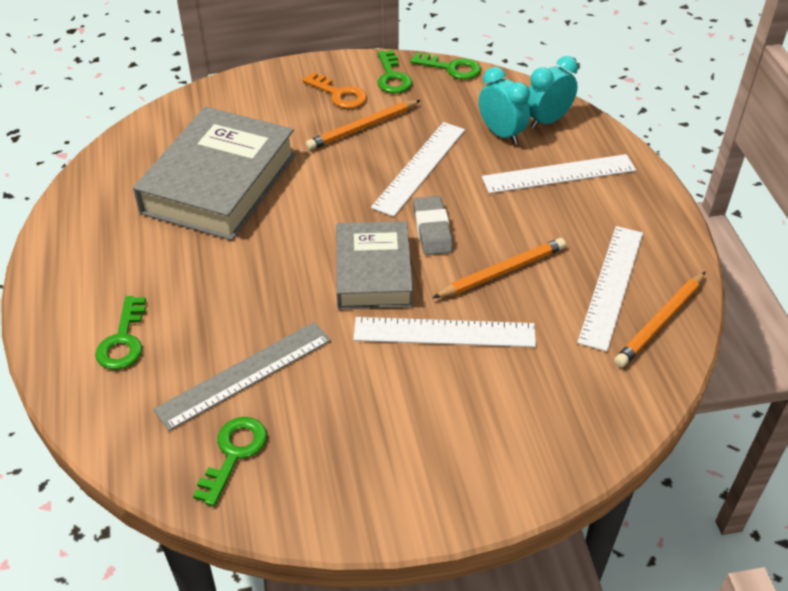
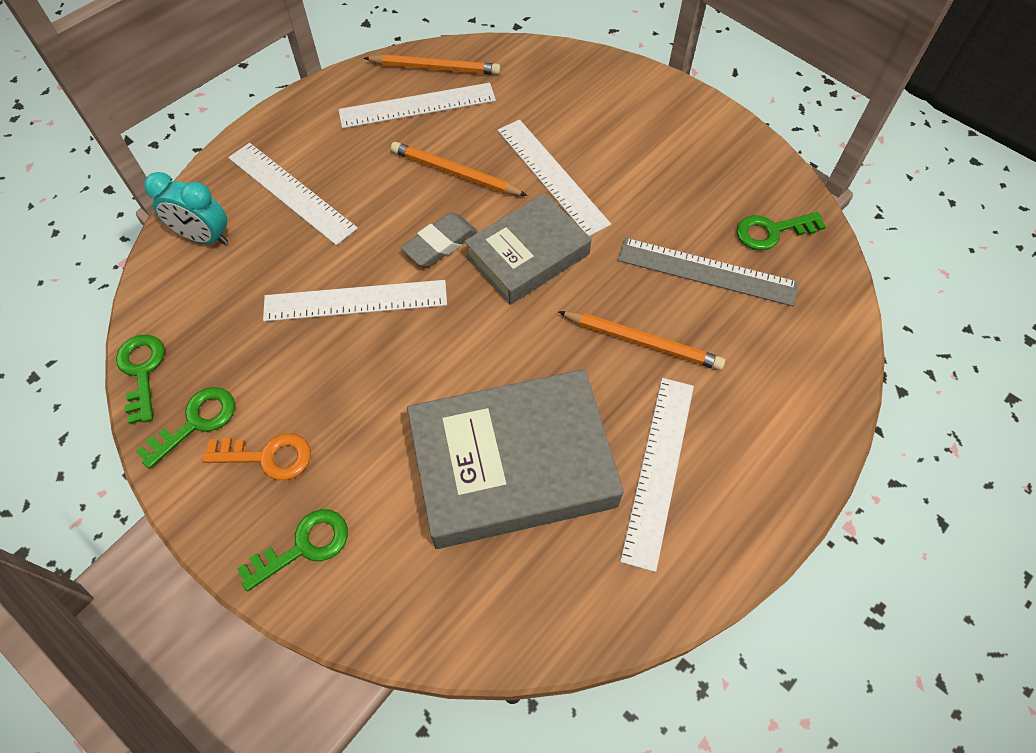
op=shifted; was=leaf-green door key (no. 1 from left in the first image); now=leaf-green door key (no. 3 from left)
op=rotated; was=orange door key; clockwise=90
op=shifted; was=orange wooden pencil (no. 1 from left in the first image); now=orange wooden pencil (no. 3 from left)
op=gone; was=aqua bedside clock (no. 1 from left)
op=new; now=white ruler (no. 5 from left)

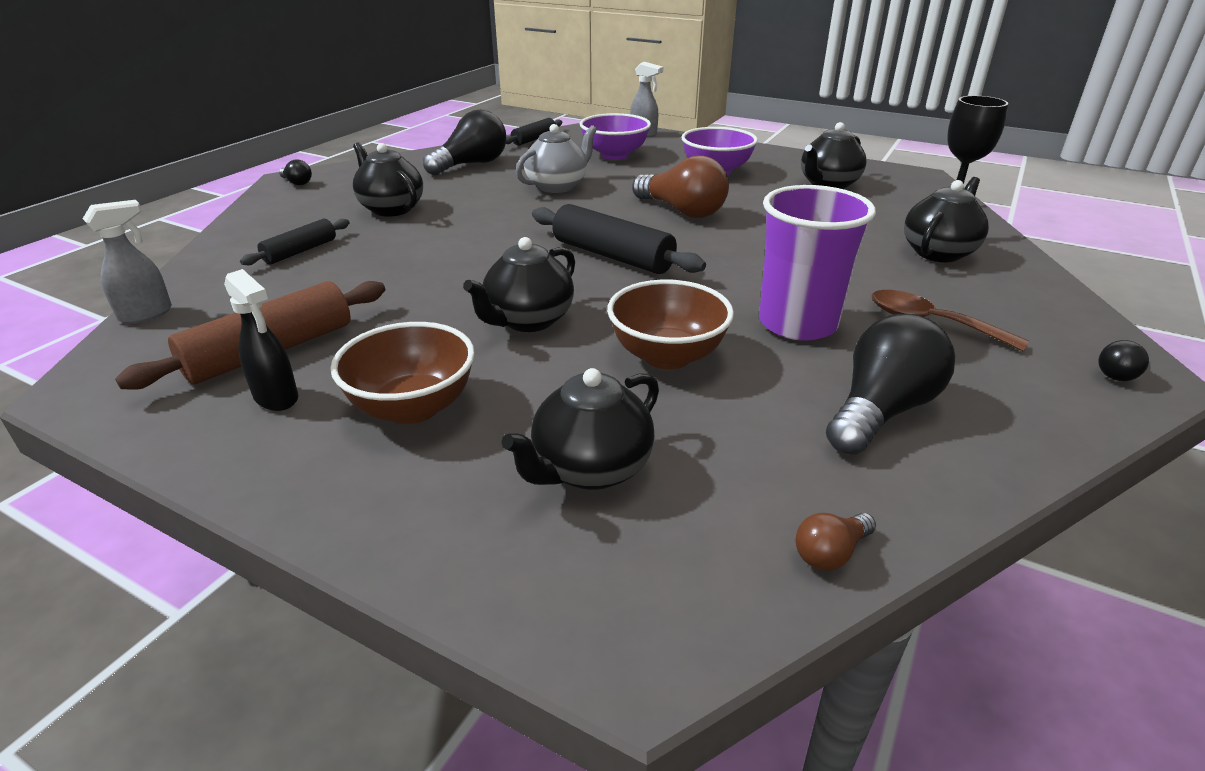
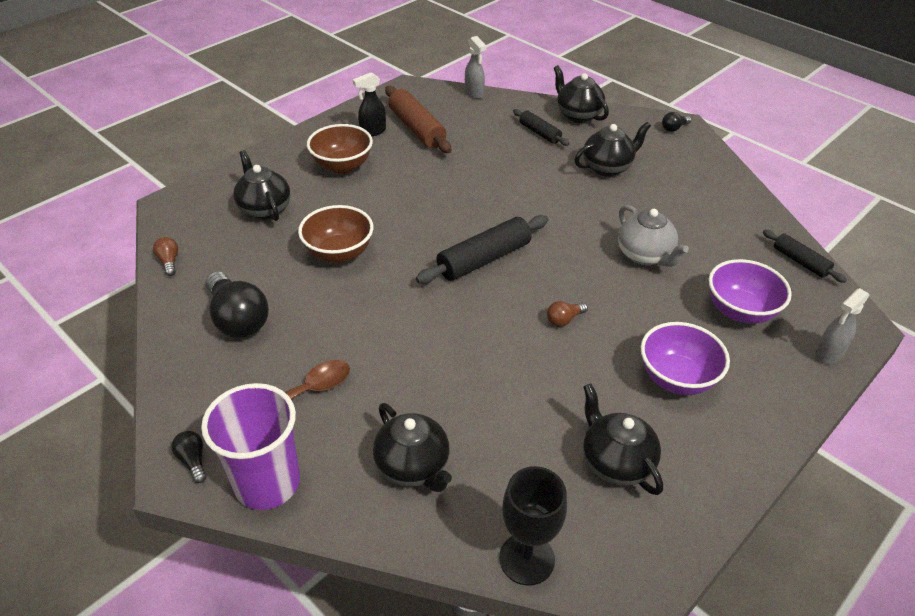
op=gone; was=jet-black bulb (no. 2 from left)
op=shifted; was=jet-black tea pot (no. 2 from left in the first image); now=jet-black tea pot (no. 3 from left)
op=scaled; was=brown bulb (no. 1 from left in the first image); ratio=0.46
op=shifted; was=royal purple cup

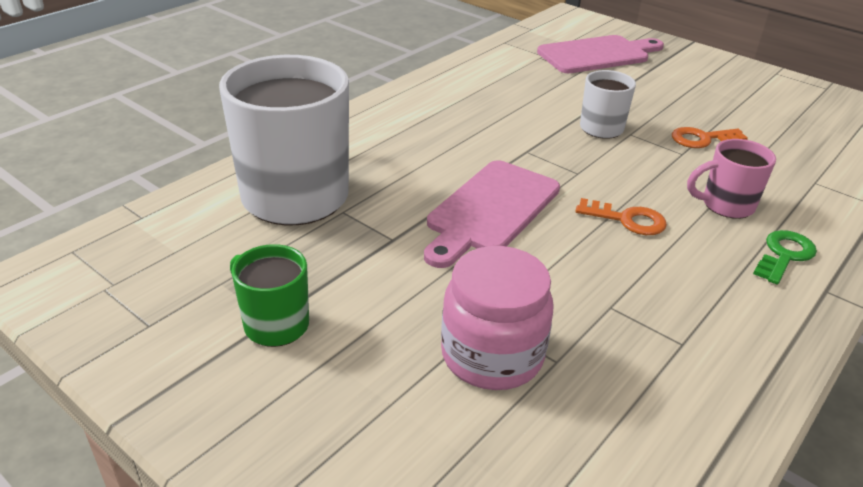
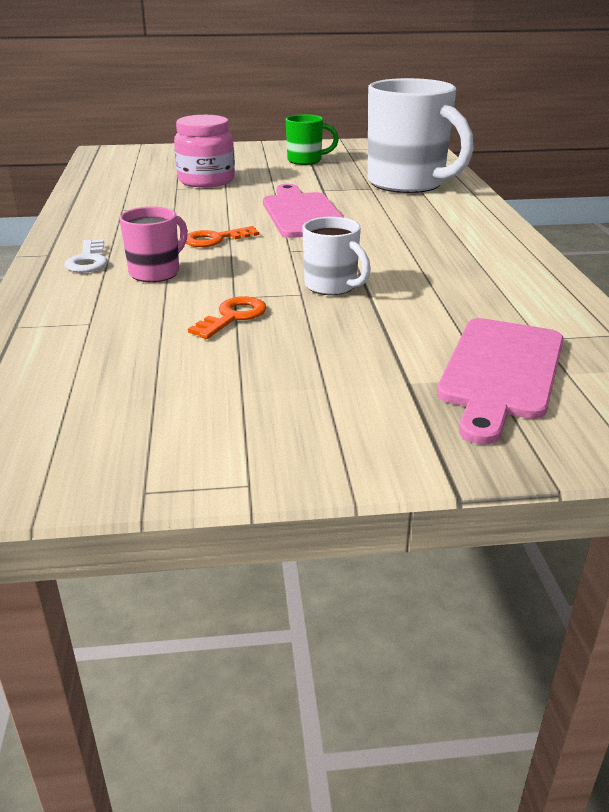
op=repainted; was=leaf-green door key; now=white door key

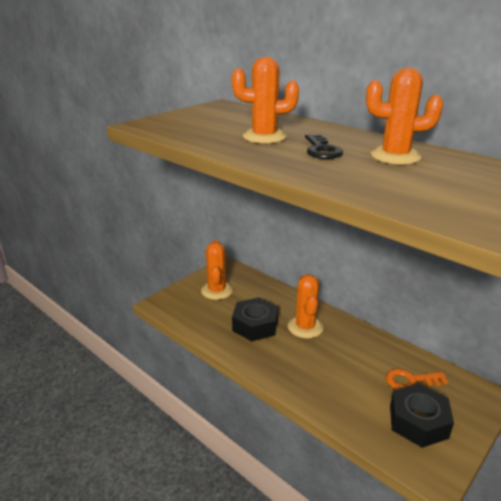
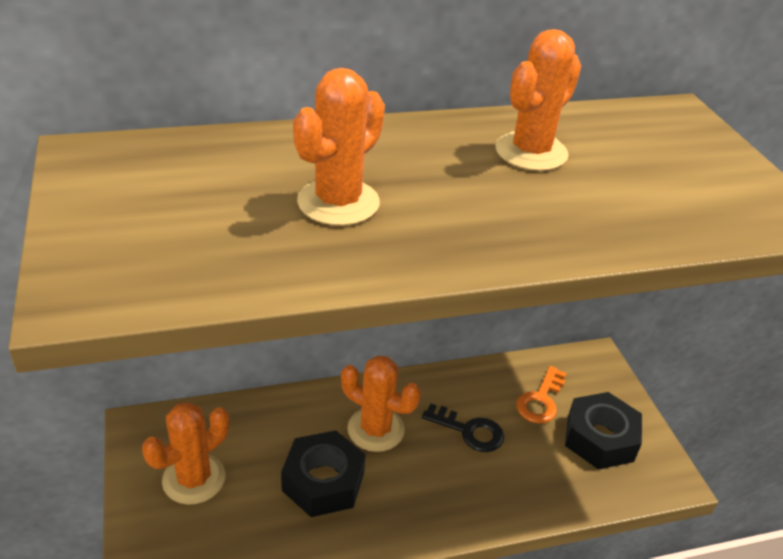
op=rotated; was=orange saguaro cactus (no. 1 from left); clockwise=-75
op=shifted; was=jet-black door key

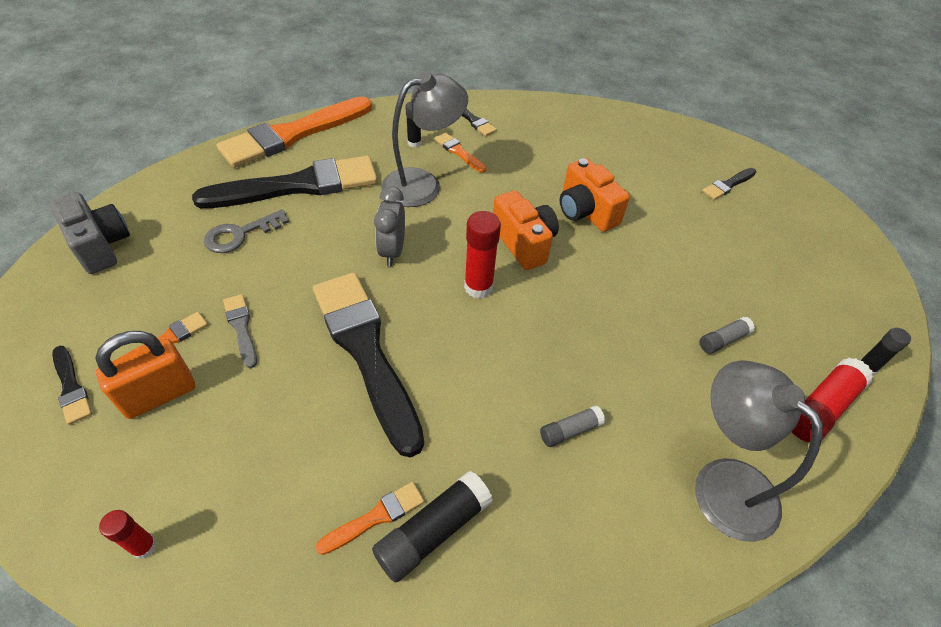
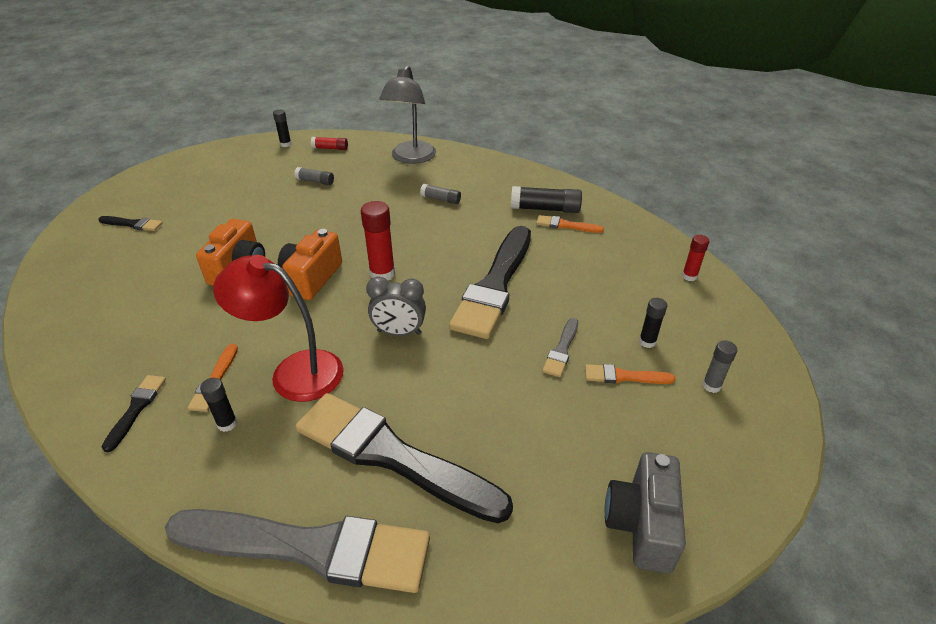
op=swapped; was=jet-black brush (no. 1 from left); now=ash-grey glue stick (no. 3 from left)
op=swapped; was=orange lock; now=jet-black glue stick (no. 4 from left)
op=gone; was=ash-grey door key
op=repainted; was=orange brush (no. 2 from left); now=ash-grey brush (no. 1 from left)
op=rotated; was=ash-grey bedside clock; clockwise=45
op=repainted; was=ash-grey lamp (no. 1 from left); now=crimson lamp
op=scaled; was=crimson glue stick (no. 3 from left in the first image); ratio=0.59

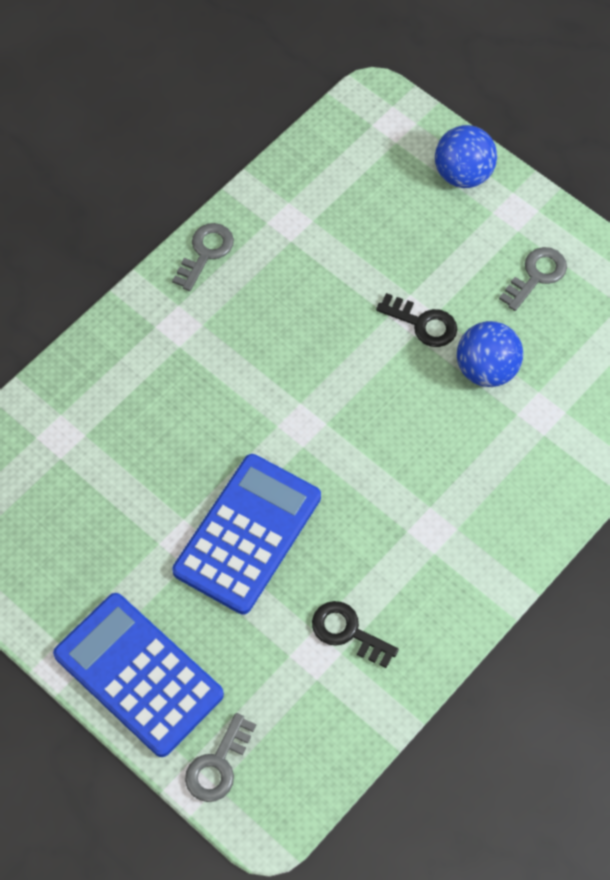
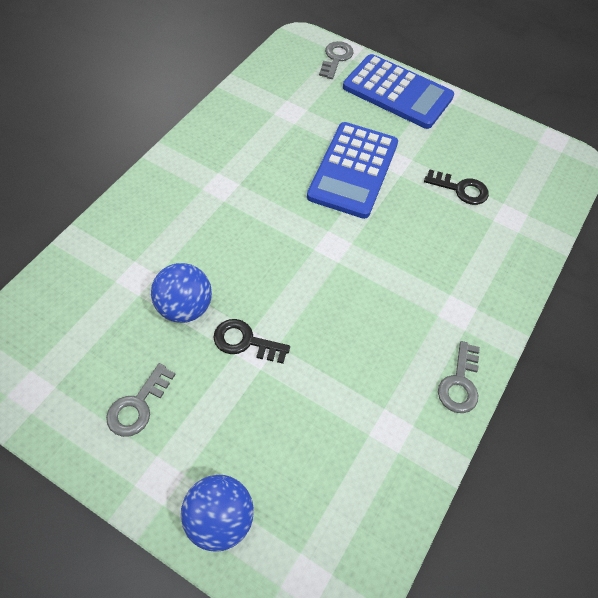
op=shifted; was=jet-black door key (no. 1 from left in the first image); now=jet-black door key (no. 2 from left)

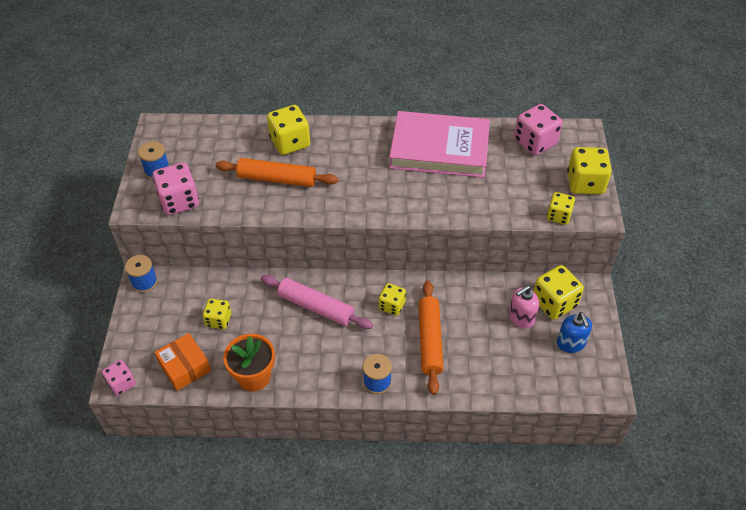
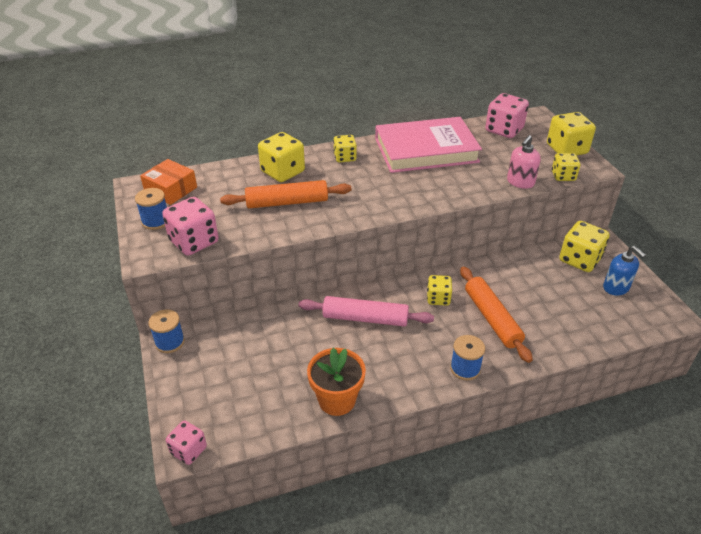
op=shifted; was=orange parcel
op=shifted; was=yellow die (no. 1 from left in the first image); now=yellow die (no. 2 from left)
op=shifted; was=rosy soap dispenser

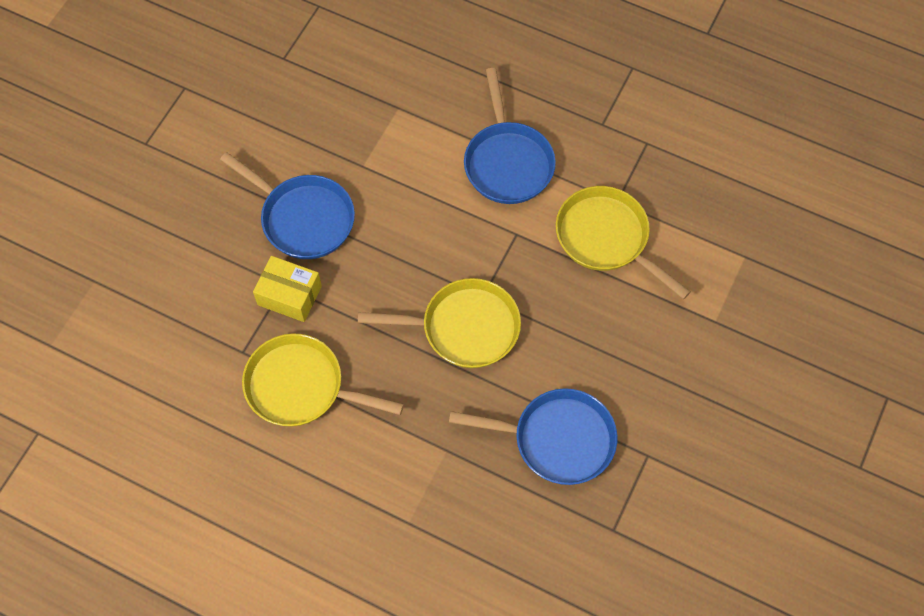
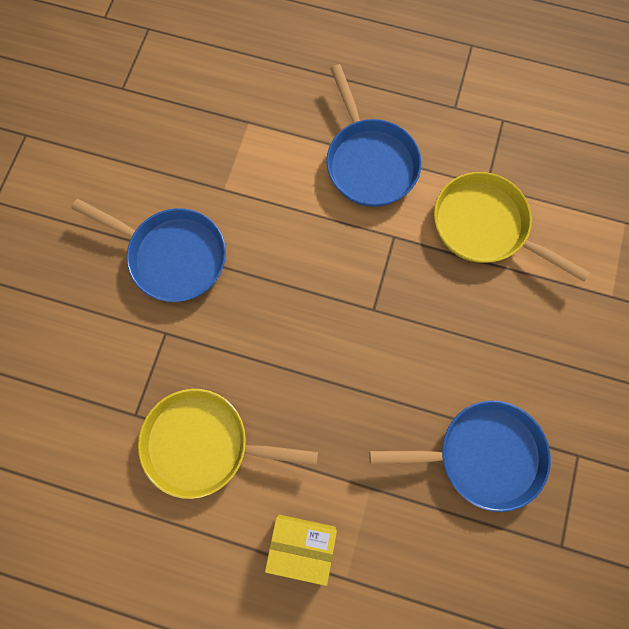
op=shifted; was=yellow parcel
op=gone; was=yellow pan (no. 2 from left)

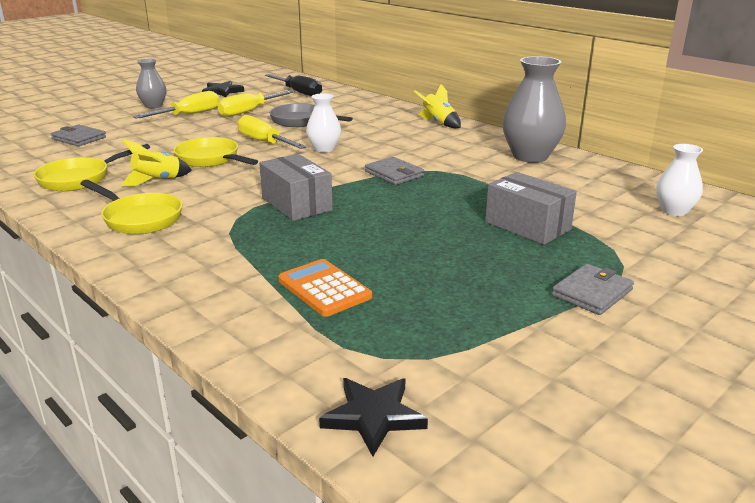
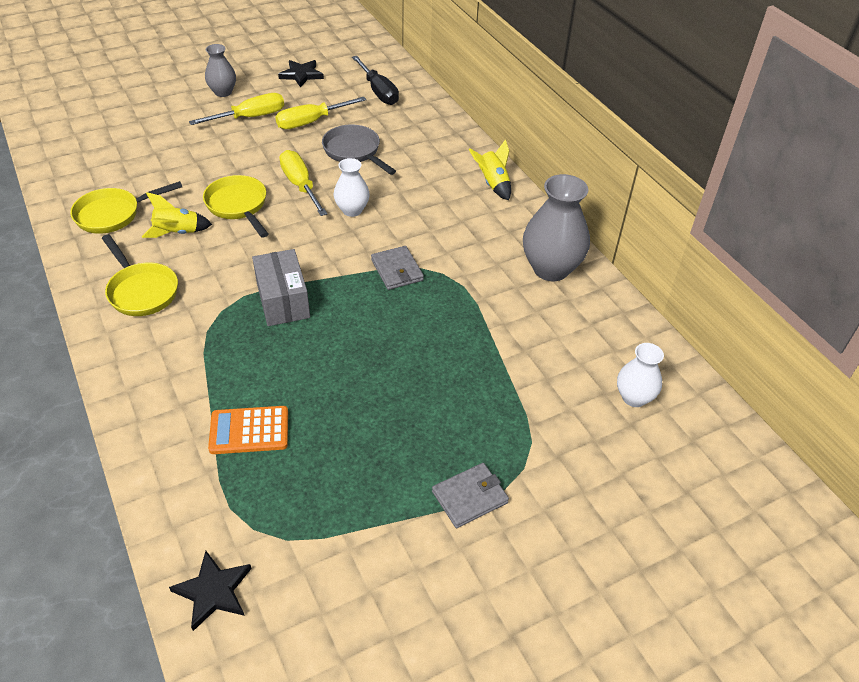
op=gone; was=ash-grey billfold (no. 1 from left)
op=rotated; was=orange calculator; clockwise=-75
op=gone; was=ash-grey parcel (no. 2 from left)

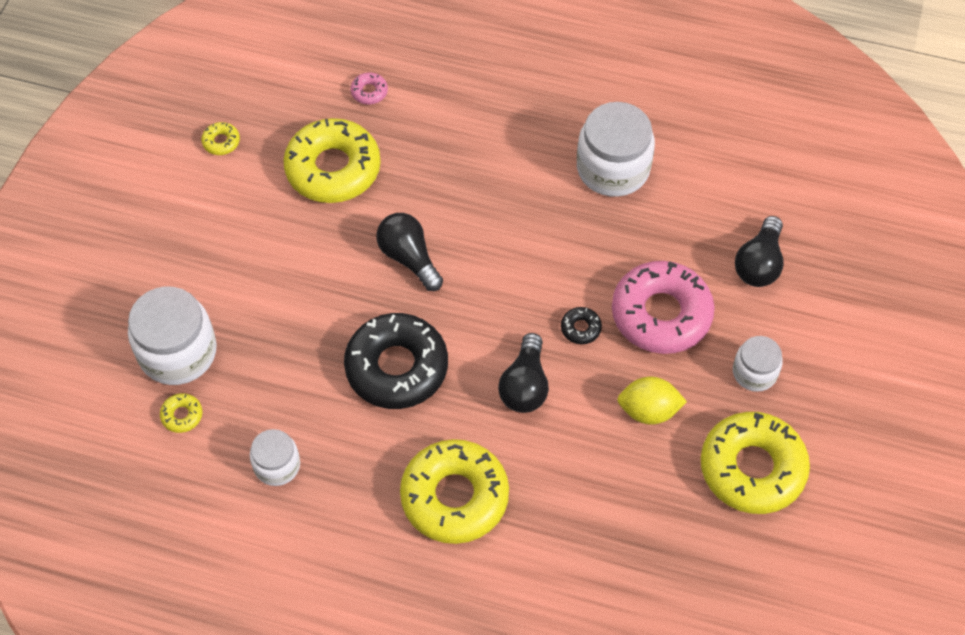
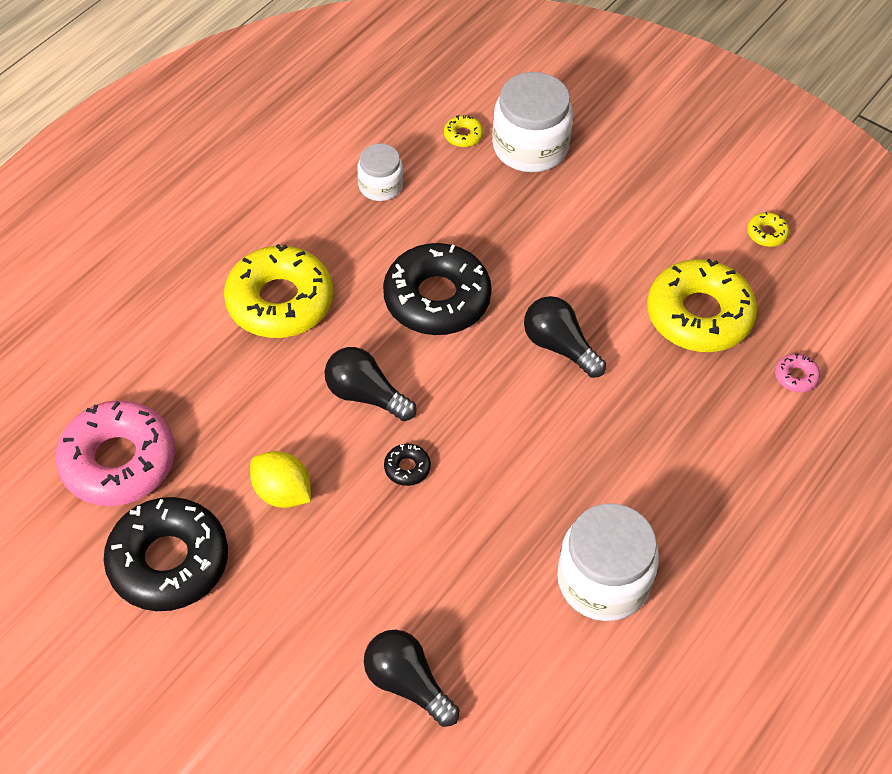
op=rotated; was=jet-black bulb (no. 1 from left in the first image); clockwise=-120
op=shifted; was=rosy glazed donut (no. 2 from left in the first image); now=rosy glazed donut (no. 1 from left)
op=rotated; was=yellow toy lemon; clockwise=-75
op=repainted; was=yellow glazed donut (no. 5 from left); now=jet-black glazed donut (no. 1 from left)
op=gone; was=white jam jar (no. 4 from left)

